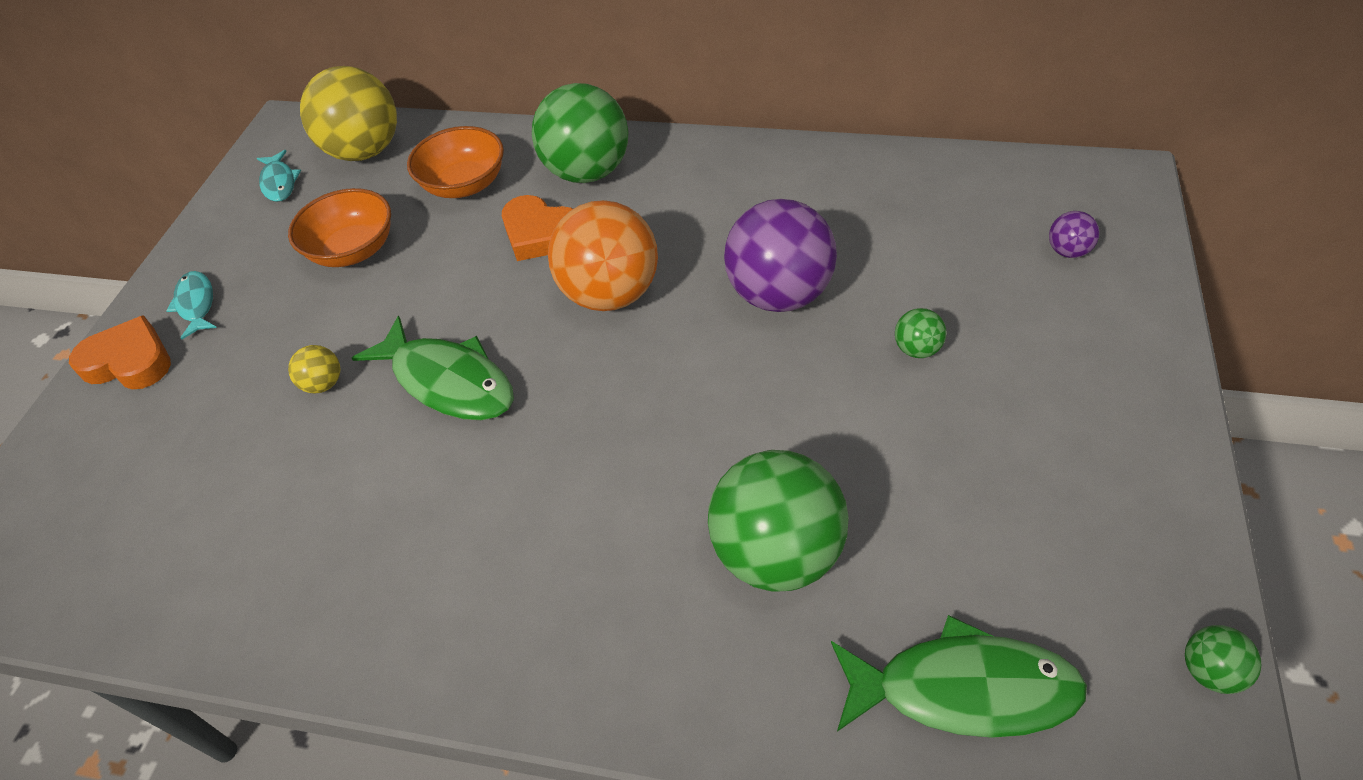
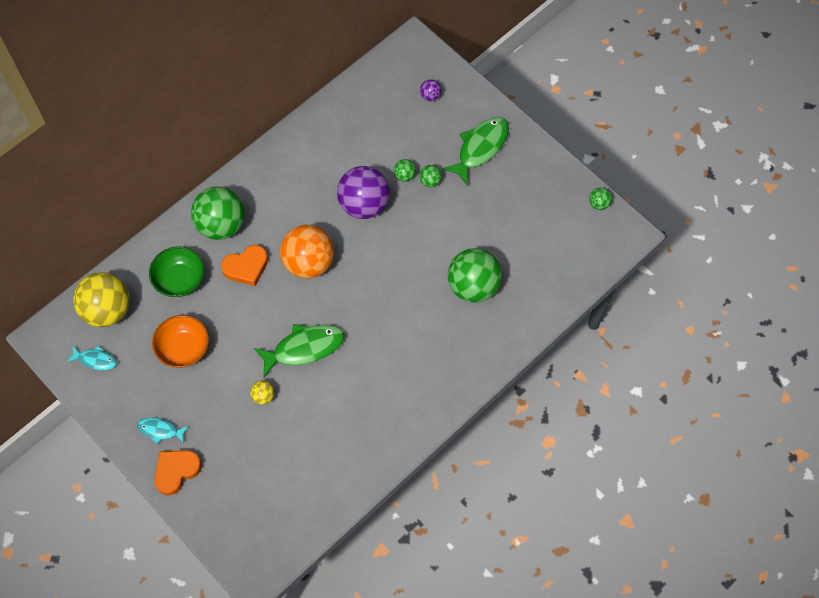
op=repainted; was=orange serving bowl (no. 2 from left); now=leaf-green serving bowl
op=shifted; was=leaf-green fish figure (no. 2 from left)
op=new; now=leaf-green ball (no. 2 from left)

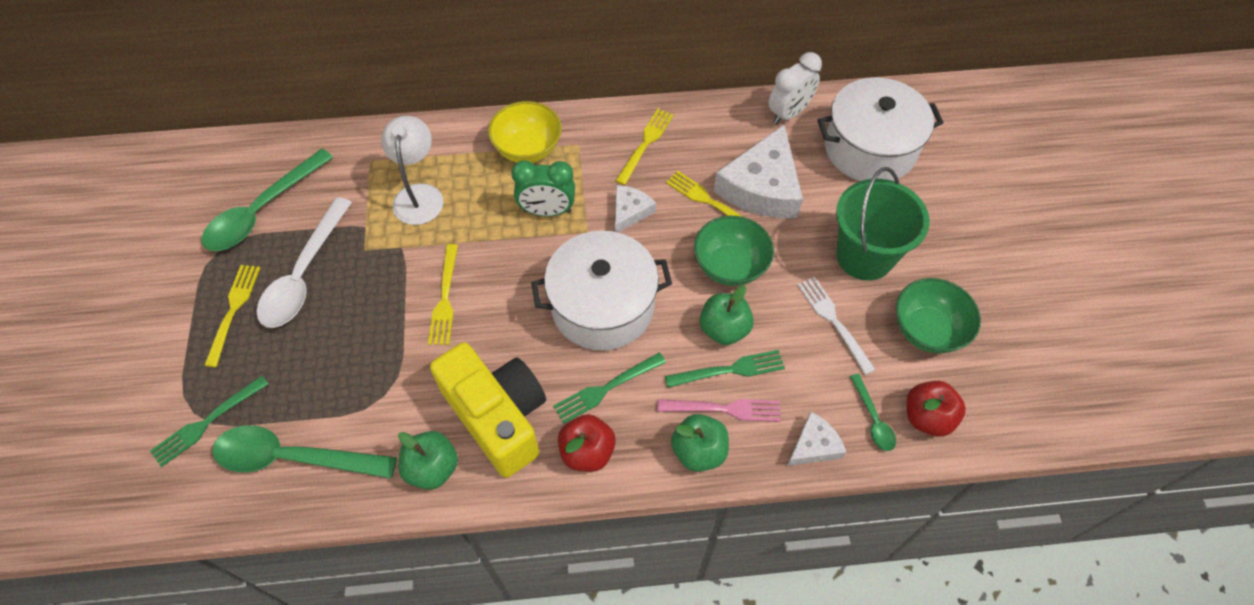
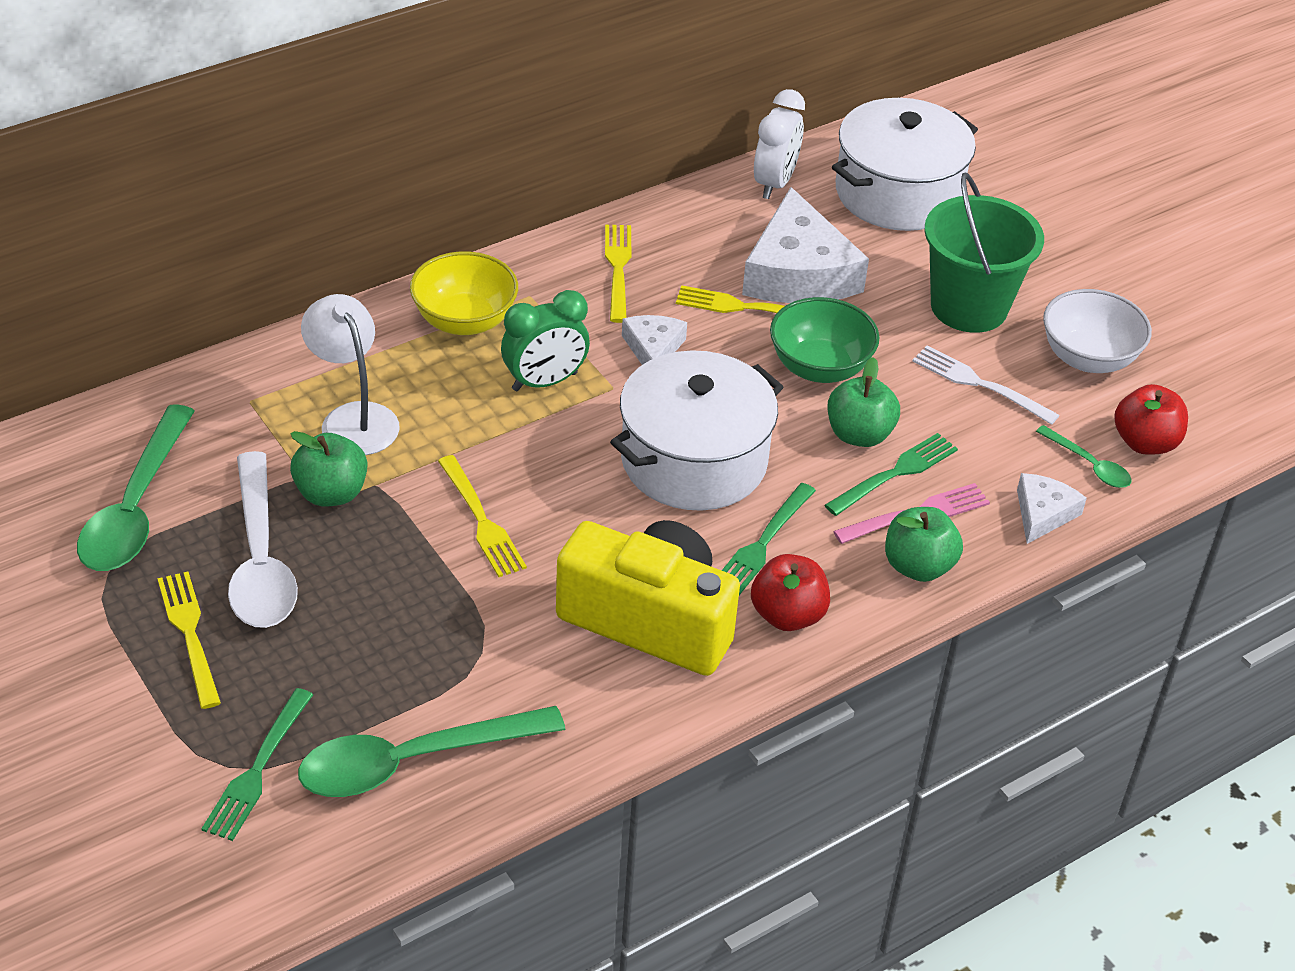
op=shifted; was=leaf-green apple (no. 1 from left)
op=repainted; was=leaf-green serving bowl (no. 2 from left); now=white serving bowl

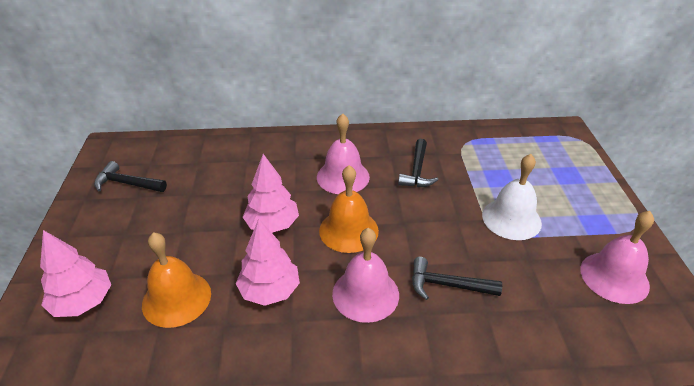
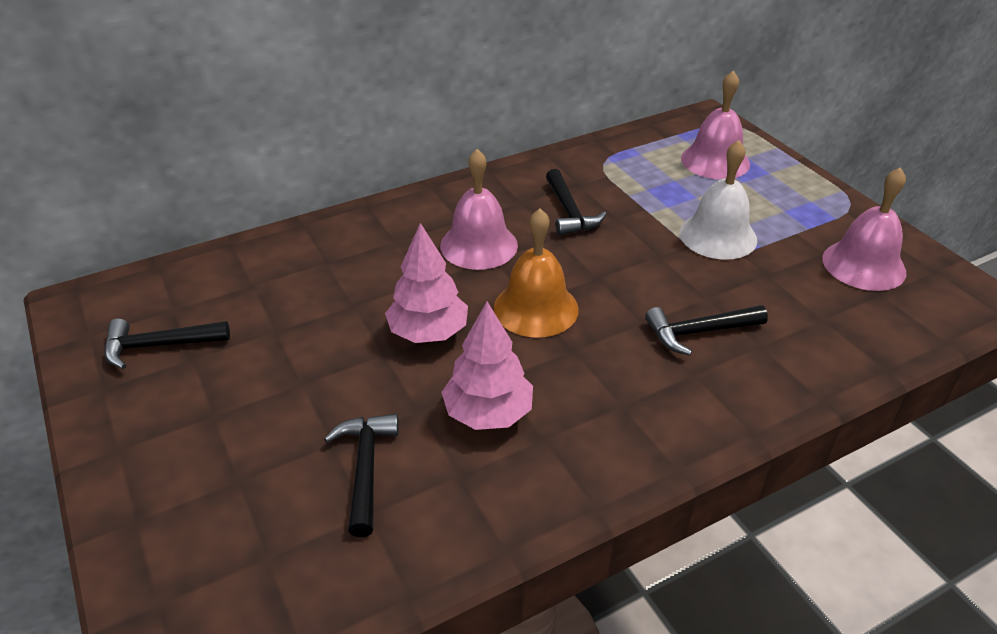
op=gone; was=rosy toy tree (no. 1 from left)
op=swapped; was=orange hand bell (no. 1 from left); now=jet-black carpenter's hammer (no. 2 from left)
op=shifted; was=rosy hand bell (no. 2 from left)

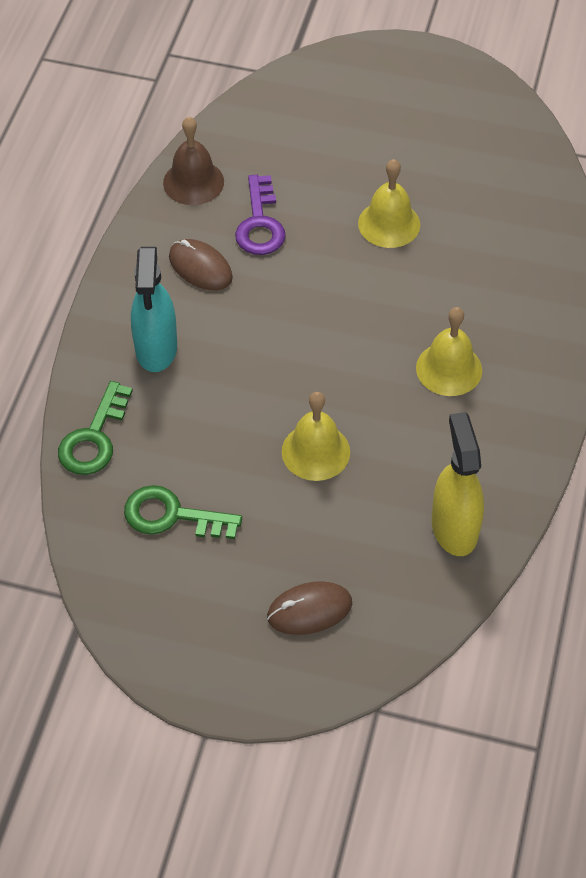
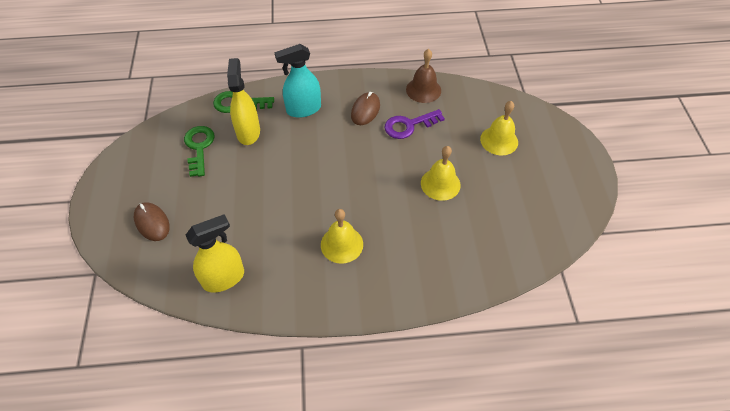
op=shifted; was=yellow hand bell (no. 1 from left in the first image); now=yellow hand bell (no. 3 from left)
op=new; now=yellow spray bottle (no. 2 from left)

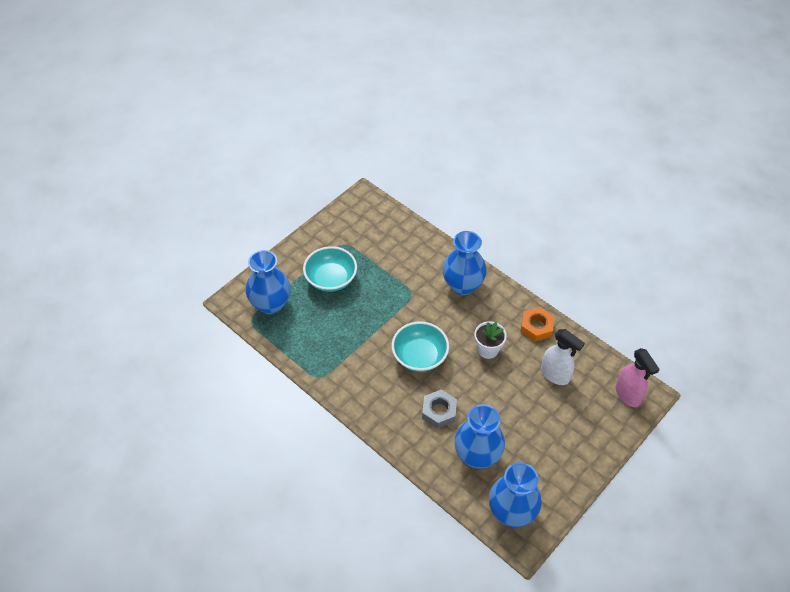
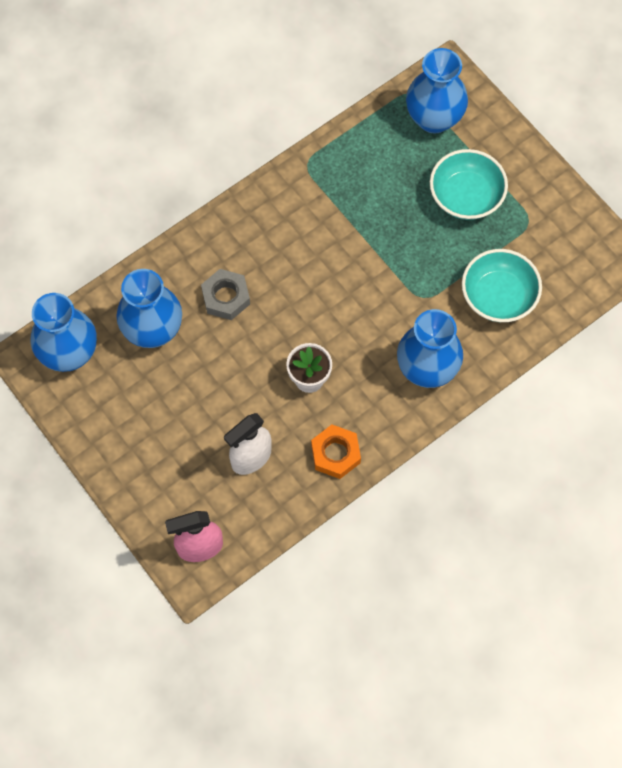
op=shifted; was=aqua serving bowl (no. 2 from left)

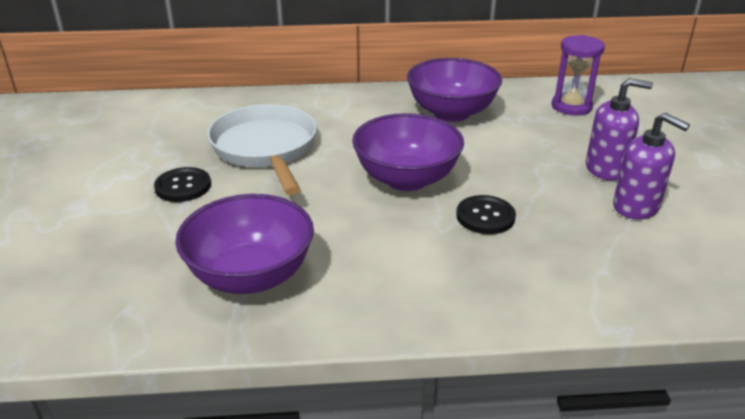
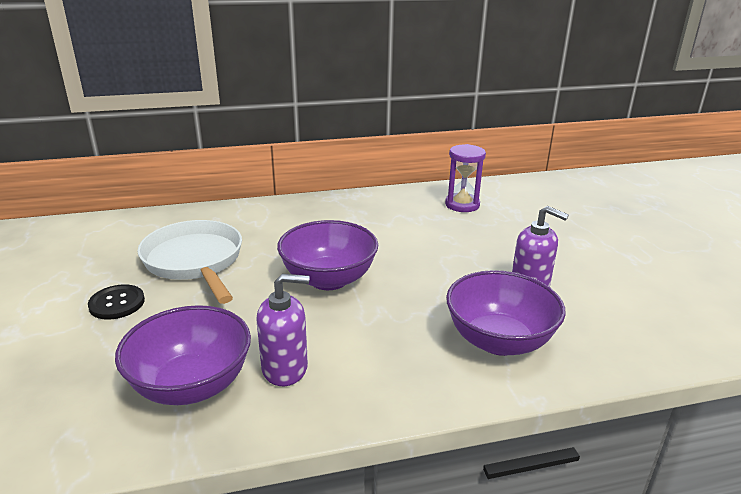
op=shifted; was=royal purple serving bowl (no. 3 from left)
op=gone; was=jet-black button (no. 2 from left)
op=shifted; was=royal purple soap dispenser (no. 1 from left)

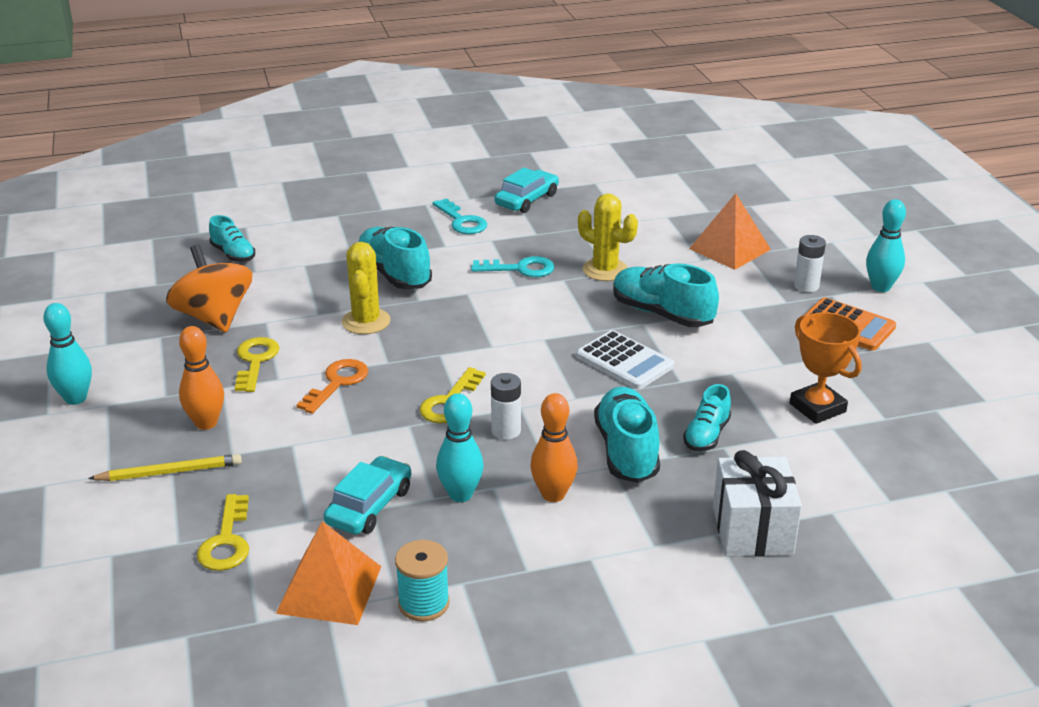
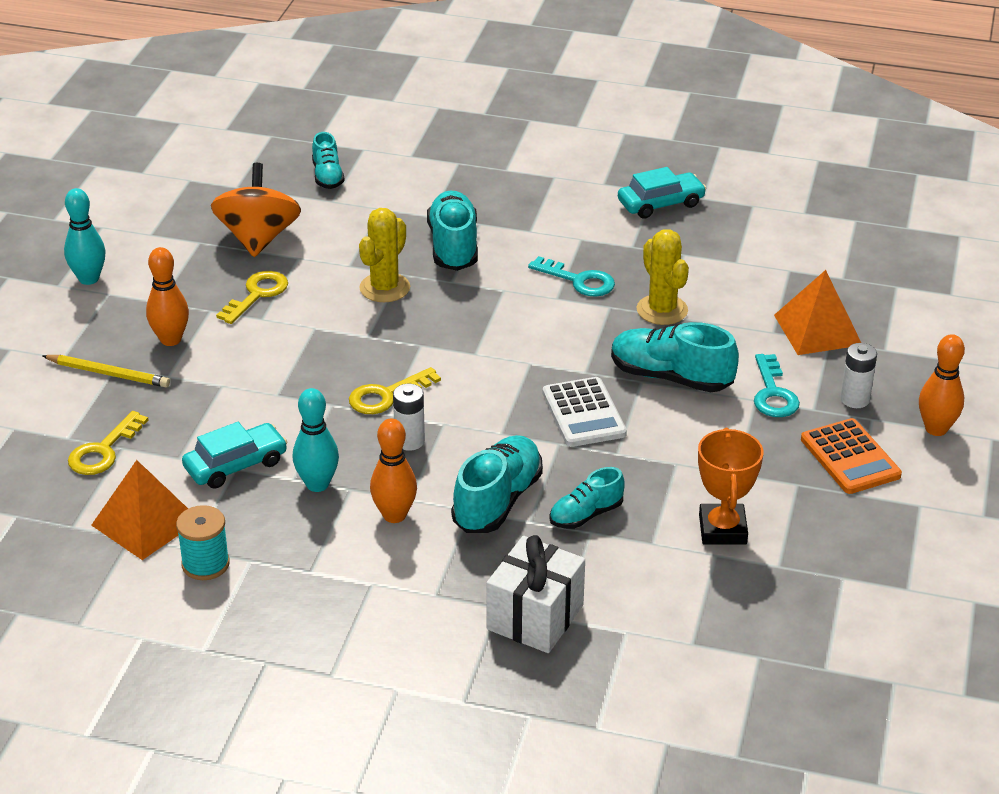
op=gone; was=orange door key
op=shifted; was=aqua door key (no. 1 from left in the first image); now=aqua door key (no. 2 from left)
op=rotated; was=aqua lace-up shoe (no. 4 from left in the first image); clockwise=-45
op=repainted; was=aqua skittle (no. 3 from left); now=orange skittle (no. 3 from left)

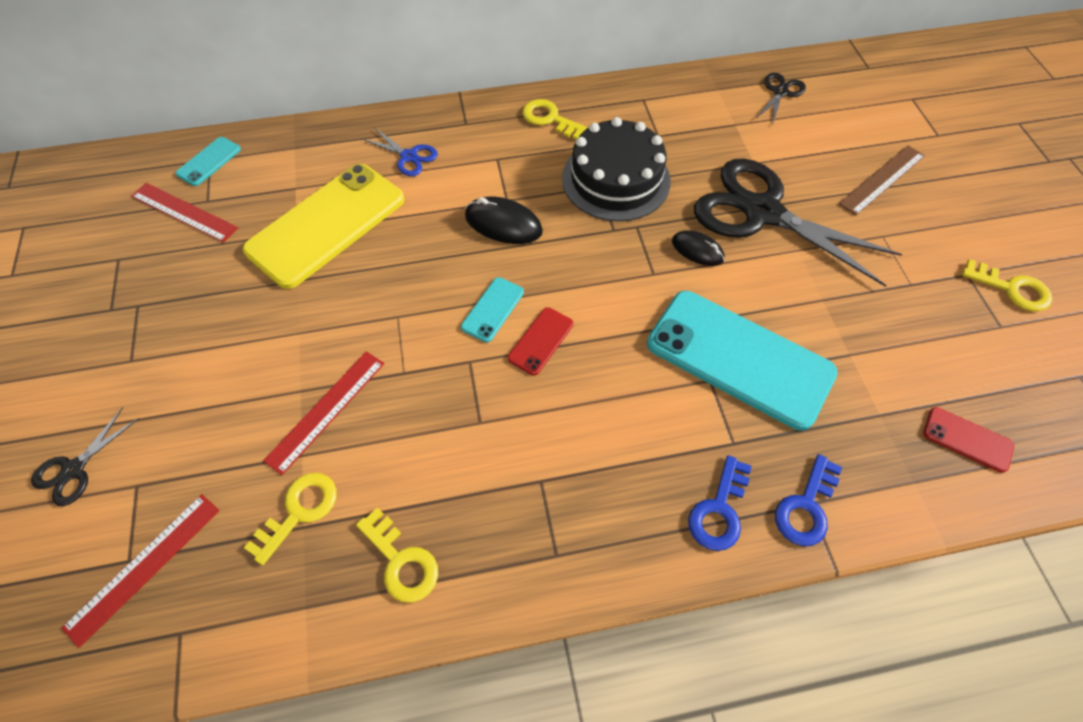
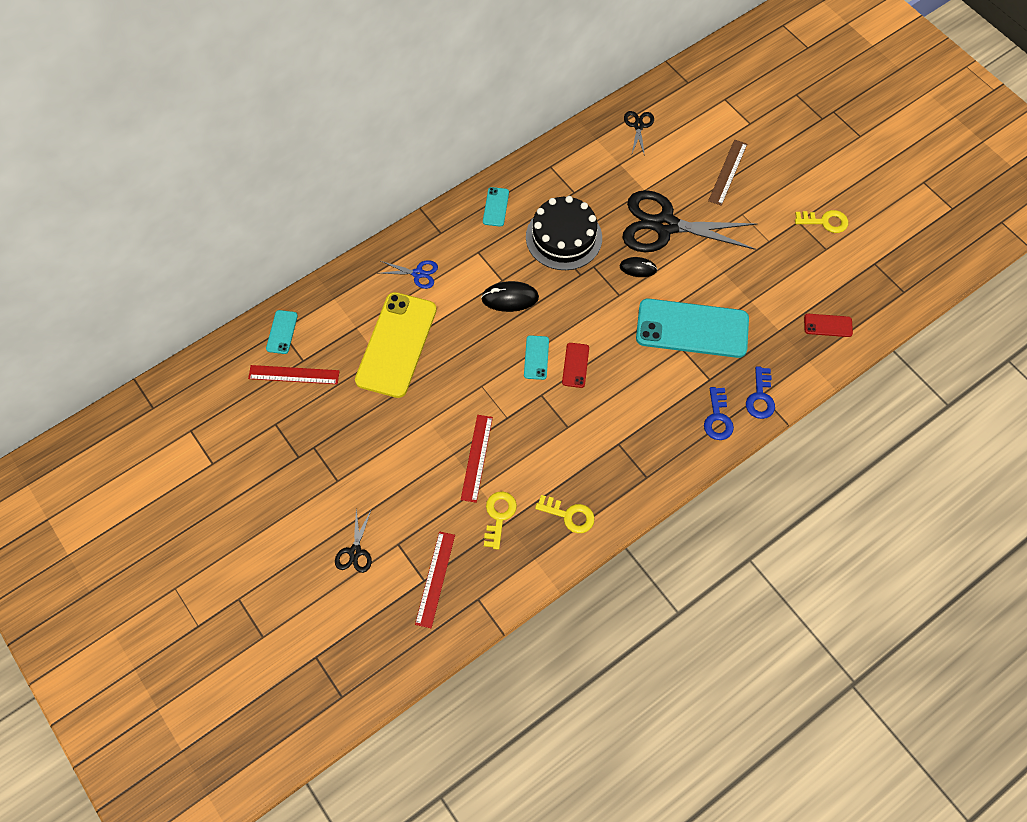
op=swapped; was=yellow door key (no. 3 from left); now=aqua smartphone (no. 2 from left)

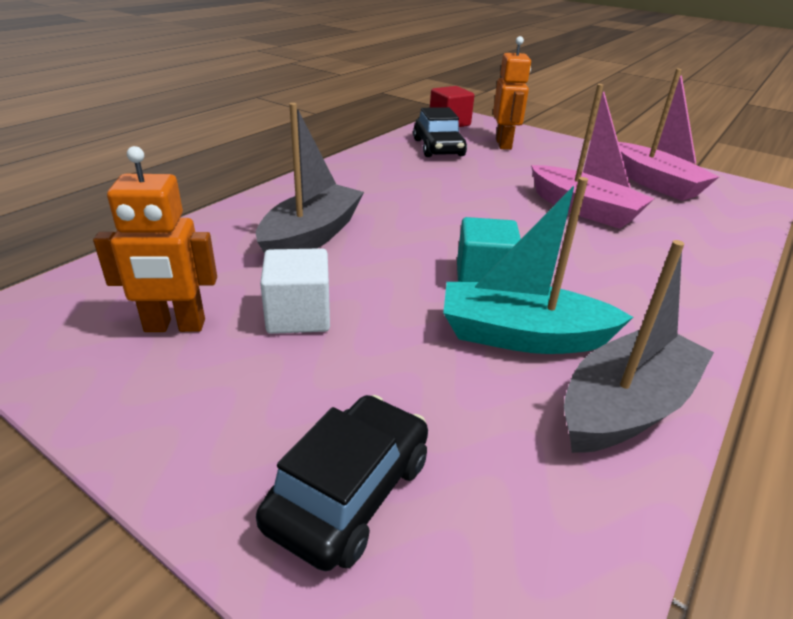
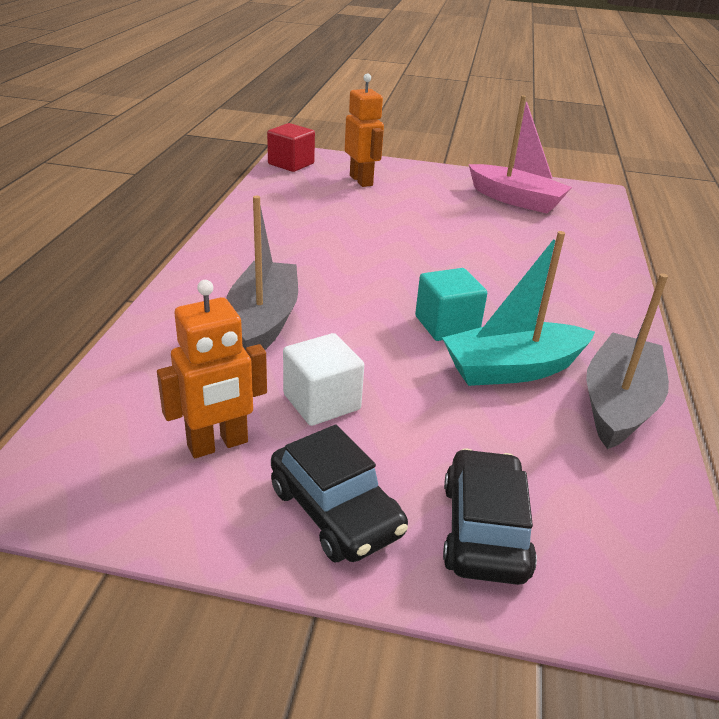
op=shifted; was=jet-black automobile (no. 2 from left in the first image); now=jet-black automobile (no. 1 from left)
op=gone; was=rosy boat (no. 1 from left)

